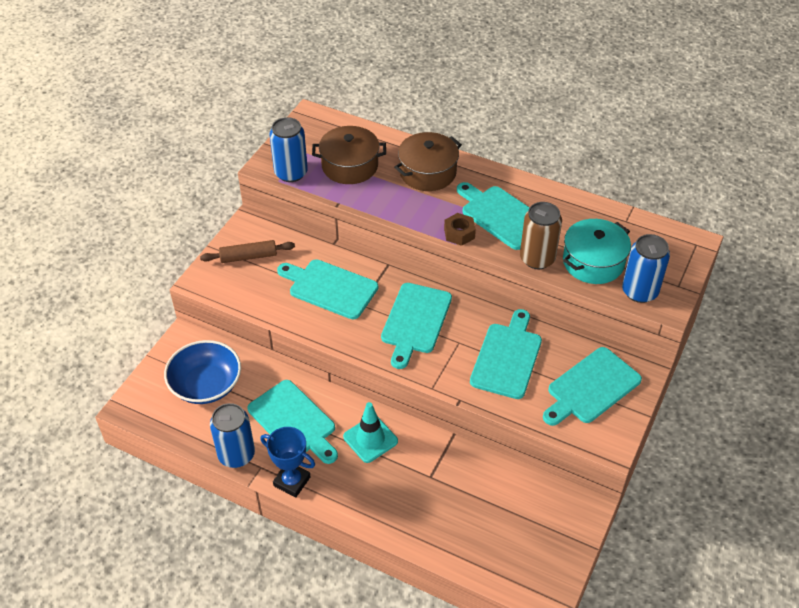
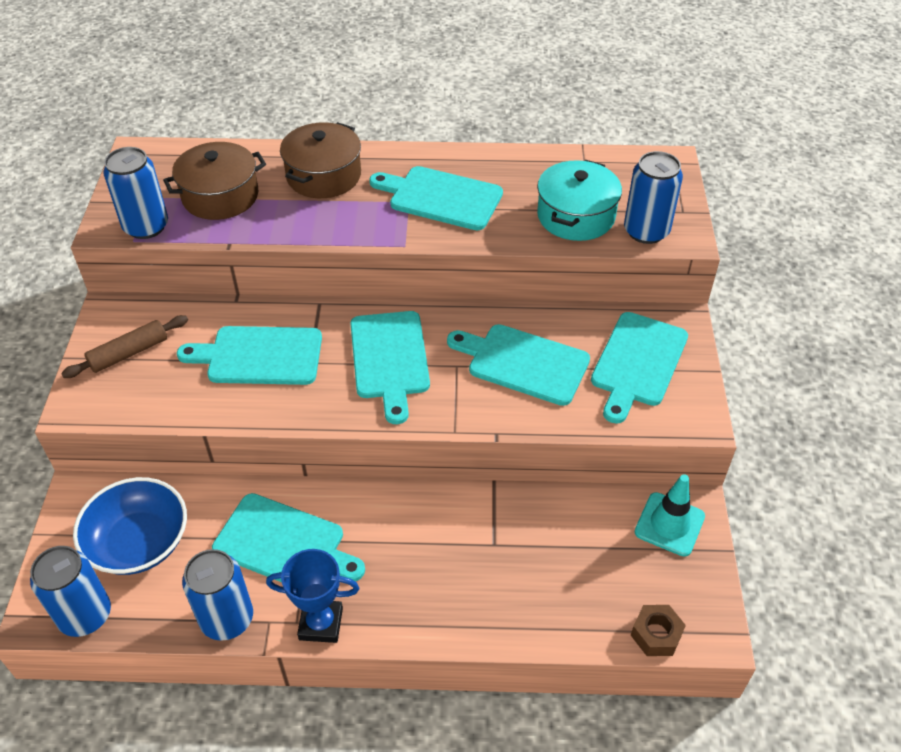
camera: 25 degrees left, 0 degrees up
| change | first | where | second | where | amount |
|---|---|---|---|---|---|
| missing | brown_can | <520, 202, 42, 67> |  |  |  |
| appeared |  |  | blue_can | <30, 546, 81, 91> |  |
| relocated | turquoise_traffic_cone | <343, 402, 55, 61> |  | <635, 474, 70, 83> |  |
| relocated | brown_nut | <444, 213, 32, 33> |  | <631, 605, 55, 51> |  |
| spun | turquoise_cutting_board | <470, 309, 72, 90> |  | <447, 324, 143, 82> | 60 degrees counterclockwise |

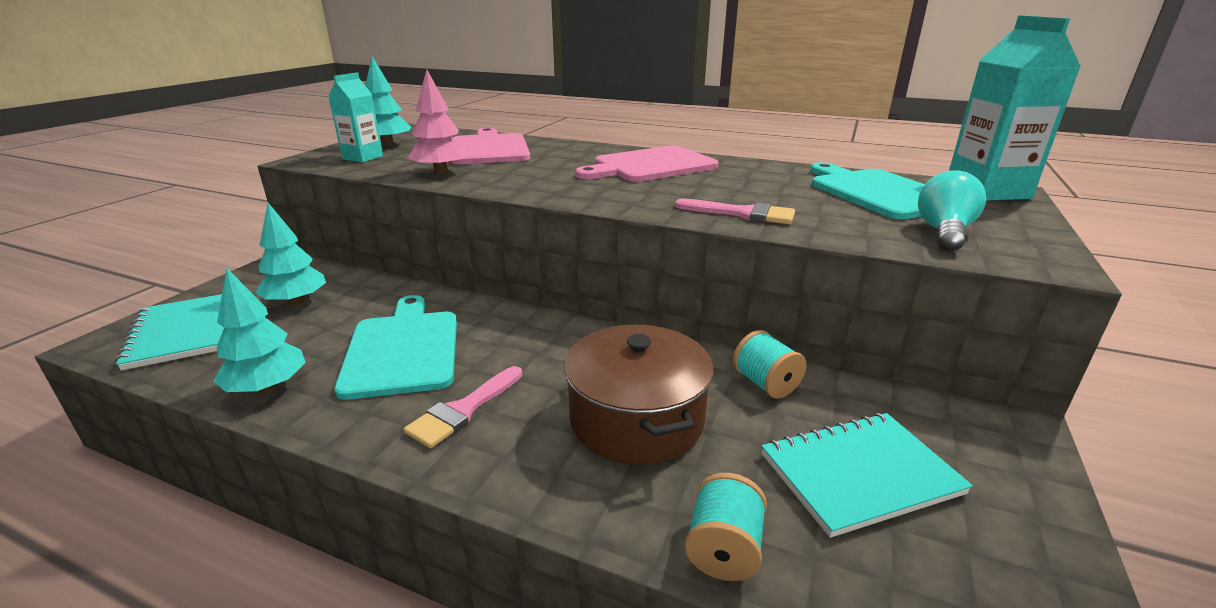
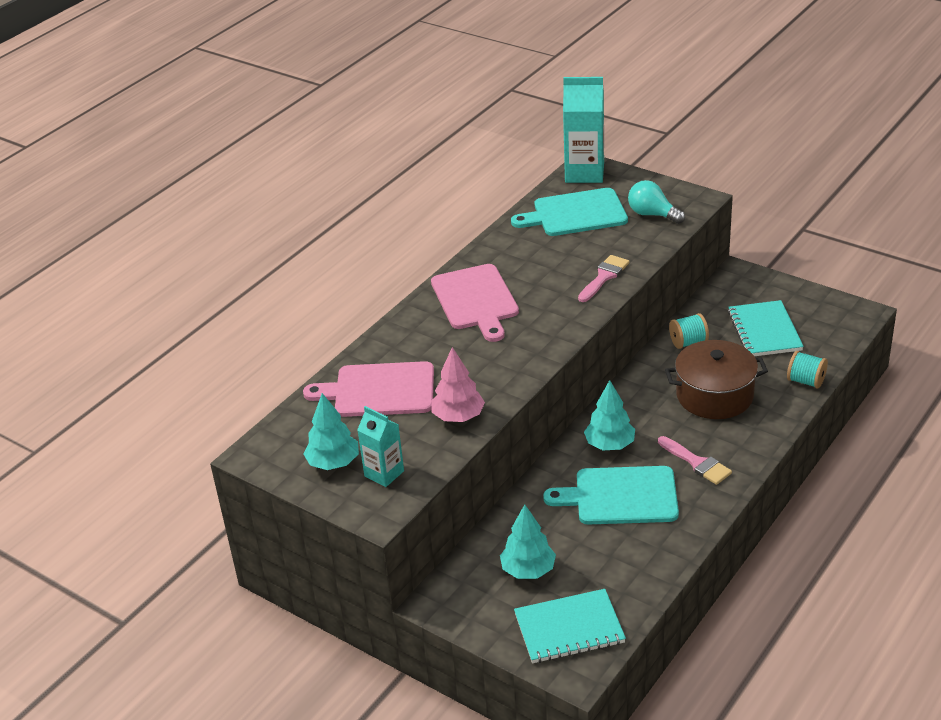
camera: 75 degrees left, 10 degrees up
| change | first | where | second | where | amount |
|---|---|---|---|---|---|
| relocated | turquoise_tree | <213, 268, 93, 125> |  | <584, 380, 51, 71> |  |

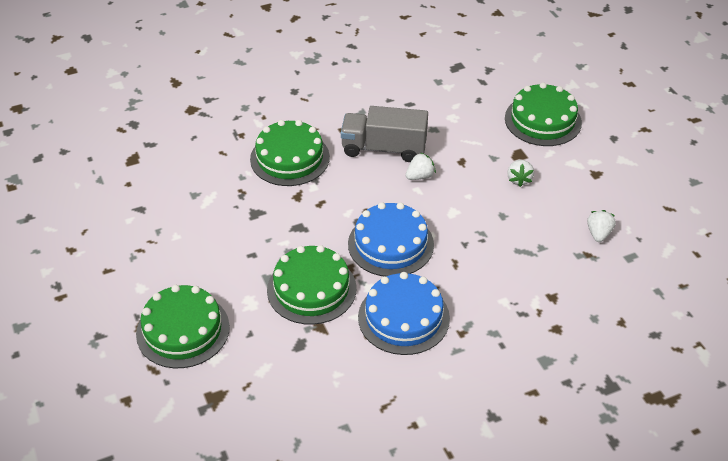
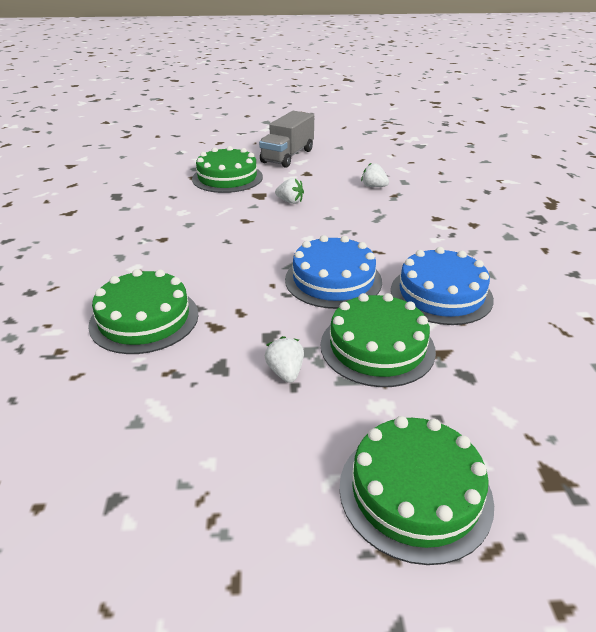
camera: 70 degrees left, 10 degrees down
| change | first | where | second | where | amount |
|---|---|---|---|---|---|
| relocated | grey_truck | <341, 106, 87, 56> |  | <259, 111, 55, 57> |  |
| relocated | white_strawberry | <406, 152, 30, 28> |  | <265, 336, 39, 47> |  |

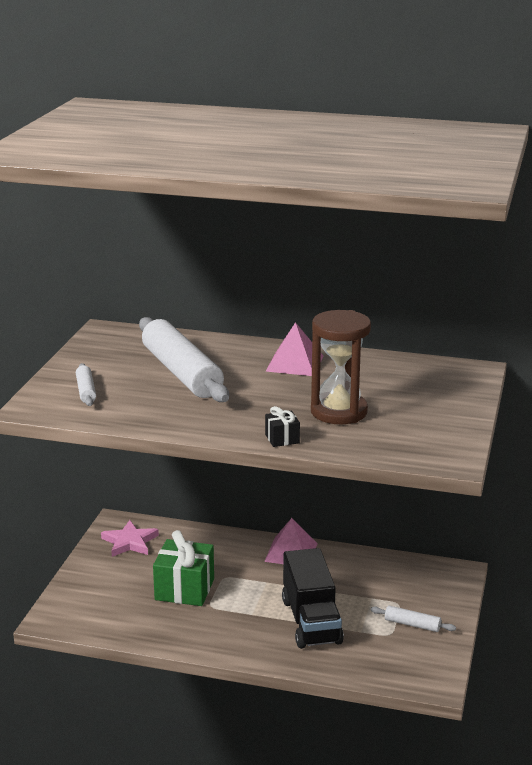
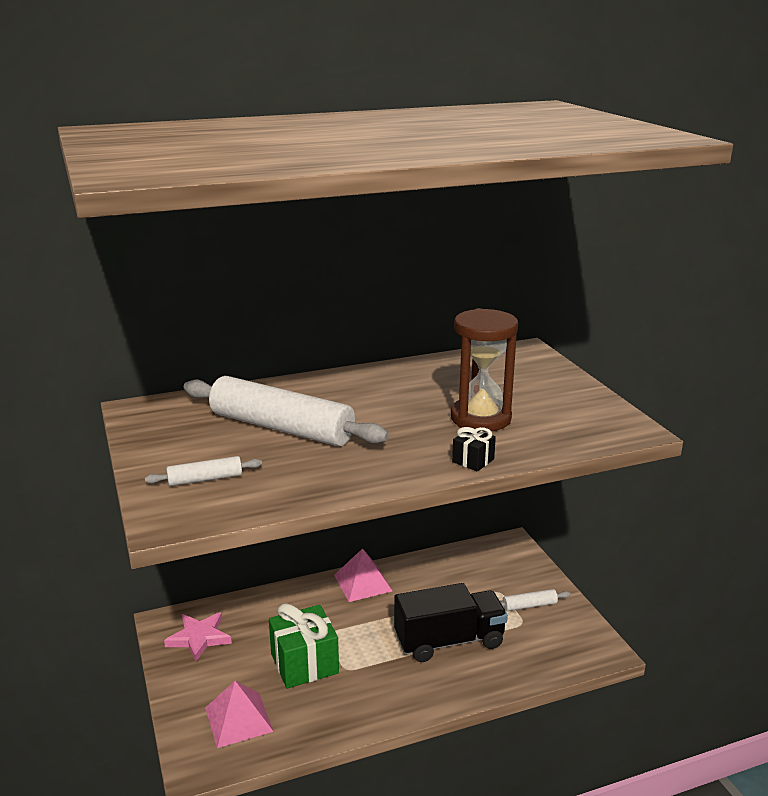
camera: 35 degrees left, 0 degrees up
| change | first | where | second | where | amount |
|---|---|---|---|---|---|
| relocated | pink_pyramid | <266, 322, 57, 54> |  | <205, 681, 69, 67> |  |
| spun | white_rolling_pin | <76, 363, 20, 43> |  | <145, 456, 117, 30> | 60 degrees counterclockwise |
| spun | black_truck | <282, 548, 62, 101> |  | <394, 583, 114, 79> | 60 degrees counterclockwise |

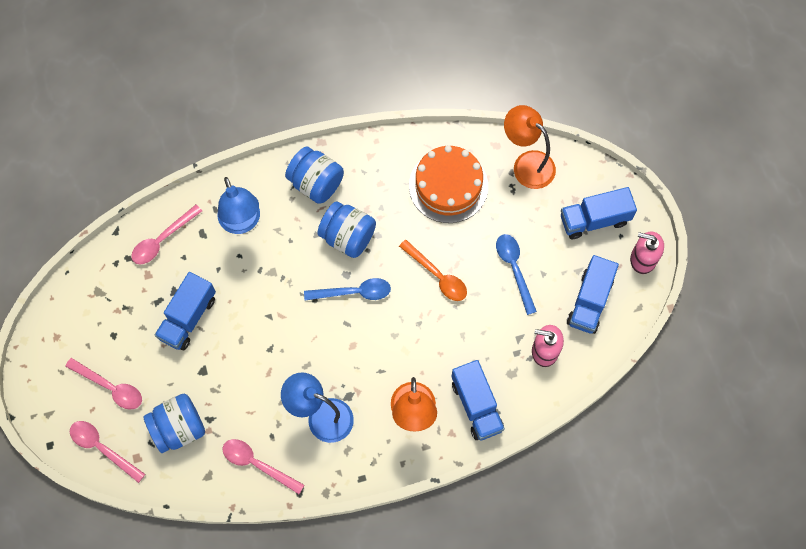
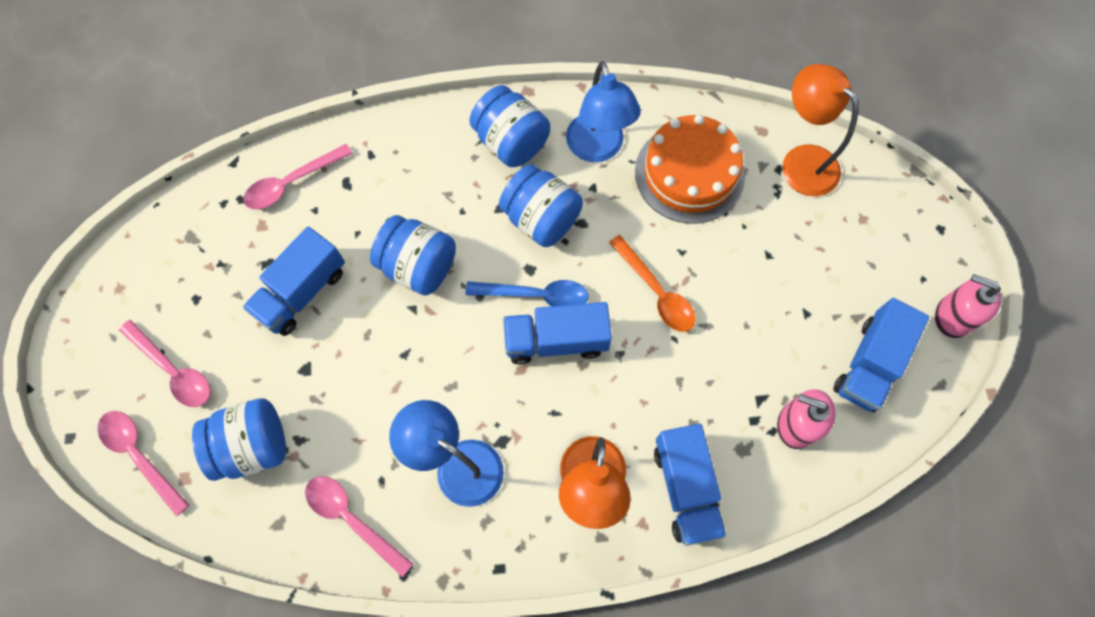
camera: 10 degrees right, 0 degrees up
| change | first | where | second | where | amount |
|---|---|---|---|---|---|
| missing | blue_spoon | <496, 234, 41, 81> |  |  |  |
| appeared |  |  | blue_jar | <370, 215, 86, 80> |  |
| relocated | blue_lamp | <217, 177, 43, 57> |  | <566, 61, 75, 101> |  |
| relocated | blue_truck | <561, 187, 76, 52> |  | <503, 302, 109, 63> |  |

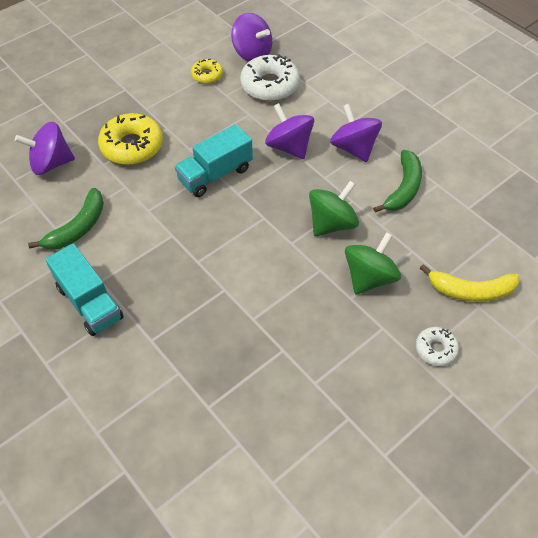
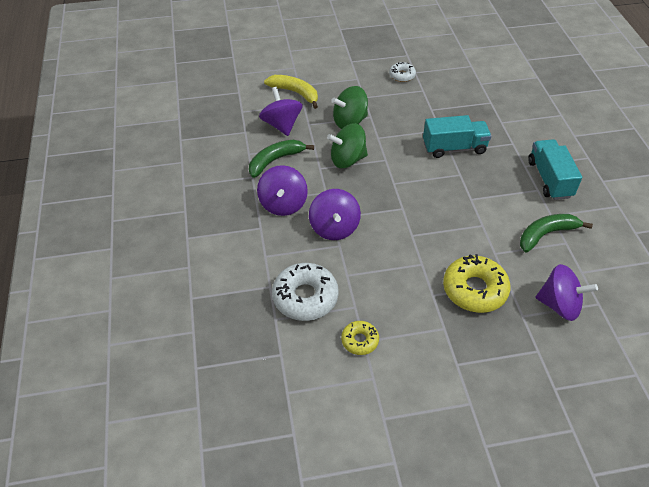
camera: 150 degrees left, 5 degrees down
| change | first | where | second | where | amount |
|---|---|---|---|---|---|
| relocated | turquoise_truck | <174, 124, 79, 73> |  | <423, 115, 68, 43> |  |
| relocated | purple_spinning_top | <231, 13, 41, 49> |  | <259, 87, 44, 49> |  |
| relocated | white_donut | <416, 327, 43, 39> |  | <389, 62, 27, 20> |  |

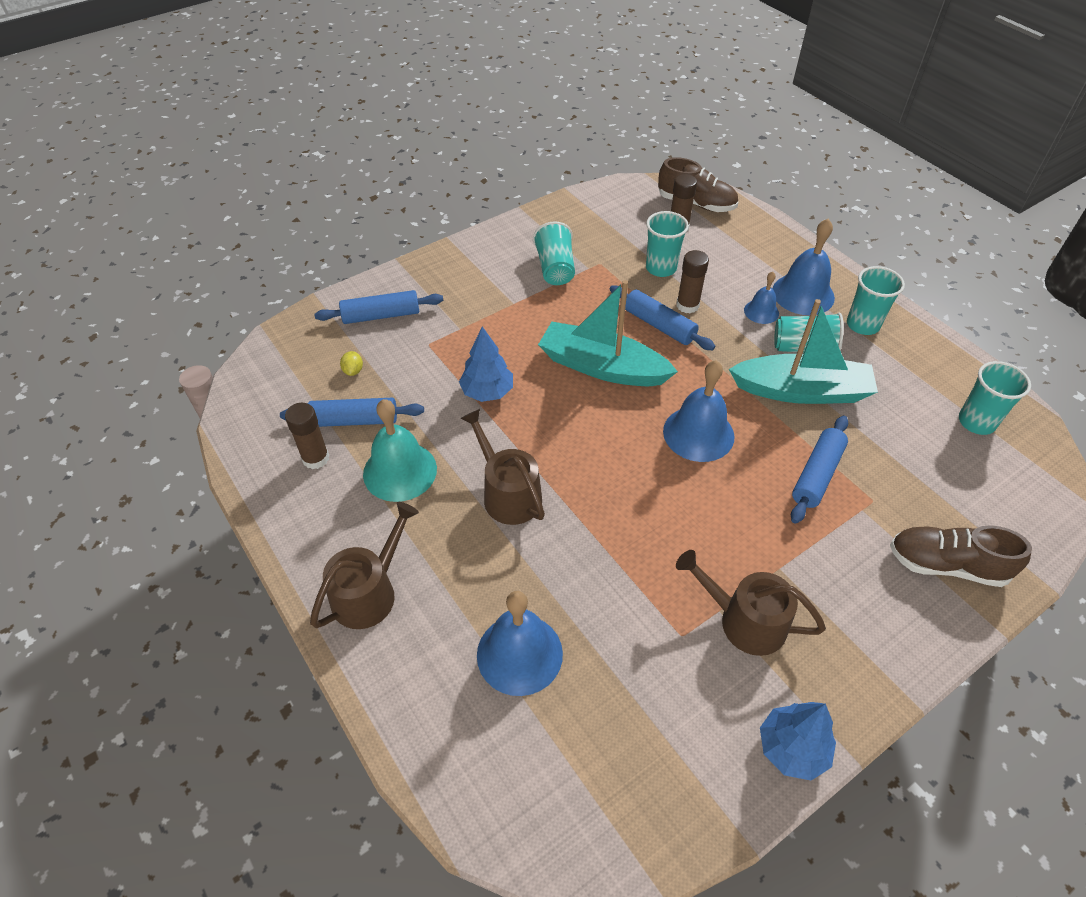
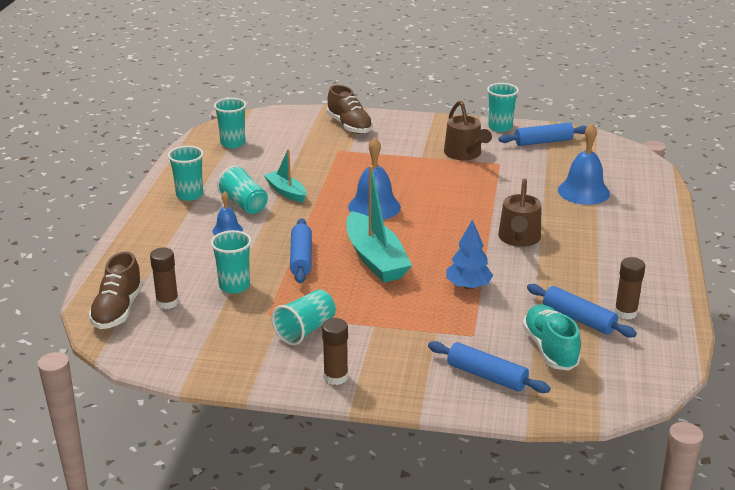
camera: 135 degrees left, 20 degrees down
| change | first | where | second | where | amount |
|---|---|---|---|---|---|
| missing | brown_watering_can | <310, 502, 109, 127> |  |  |  |
| missing | turquoise_bell | <363, 399, 74, 103> |  |  |  |
| missing | blue_bell | <773, 219, 62, 96> |  |  |  |
| relocated | brown_glue_stick | <676, 250, 33, 63> |  | <322, 318, 26, 67> |  |
| relocated | blue_rolling_pin | <791, 416, 57, 108> |  | <499, 123, 88, 23> |  |
| exchanged | yellow_lemon | <340, 351, 23, 25> | turquoise_shoe | <522, 304, 59, 67> |  |
| exchanged | blue_tree | <760, 702, 76, 79> | turquoise_cup | <487, 83, 32, 49> |  |
| spun | brown_shoe | <658, 157, 80, 55> |  | <89, 251, 54, 78> | 150 degrees counterclockwise |
| size | turquoise_boat | <729, 299, 149, 105> |  | <264, 149, 42, 54> | x0.57 |

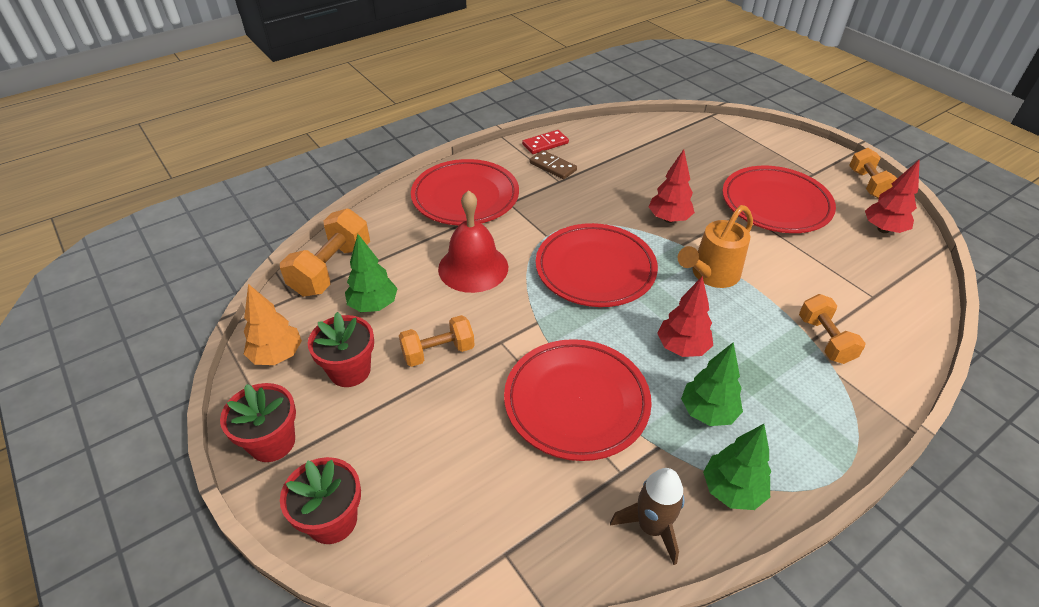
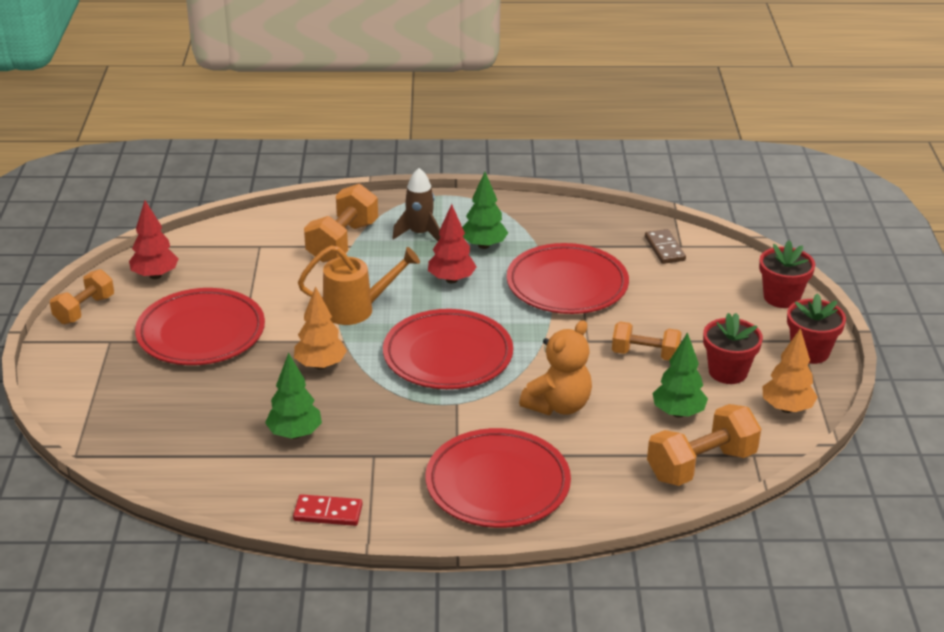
camera: 145 degrees left, 10 degrees down
| change | first | where | second | where | amount |
|---|---|---|---|---|---|
| relocated | brown_domino | <530, 150, 47, 29> |  | <645, 229, 41, 35> |  |
| relocated | brown_rocket | <610, 468, 75, 97> |  | <392, 168, 49, 73> |  |
| relocated | green_tree | <703, 424, 68, 86> |  | <265, 353, 57, 86> |  |
| exchanged | red_bell | <438, 190, 70, 103> | orange_teddy_bear | <519, 320, 73, 95> |  |
| colour | red_tree | <649, 149, 46, 74> | orange_tree | <294, 286, 53, 84> |  |
| size | orange_dumbbell | <799, 294, 67, 70> |  | <304, 184, 74, 78> | x1.50 |

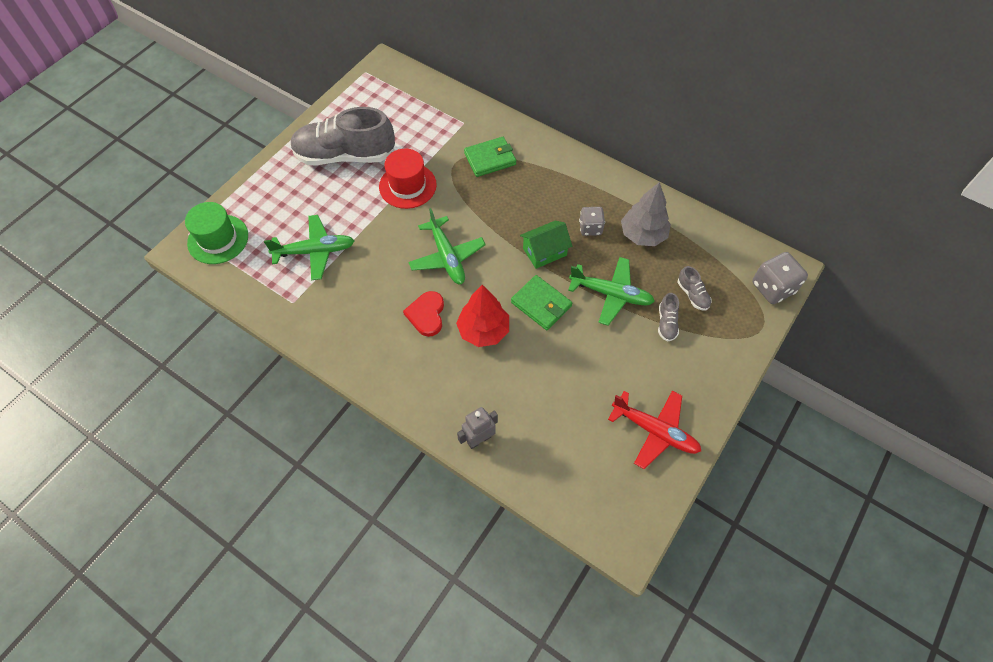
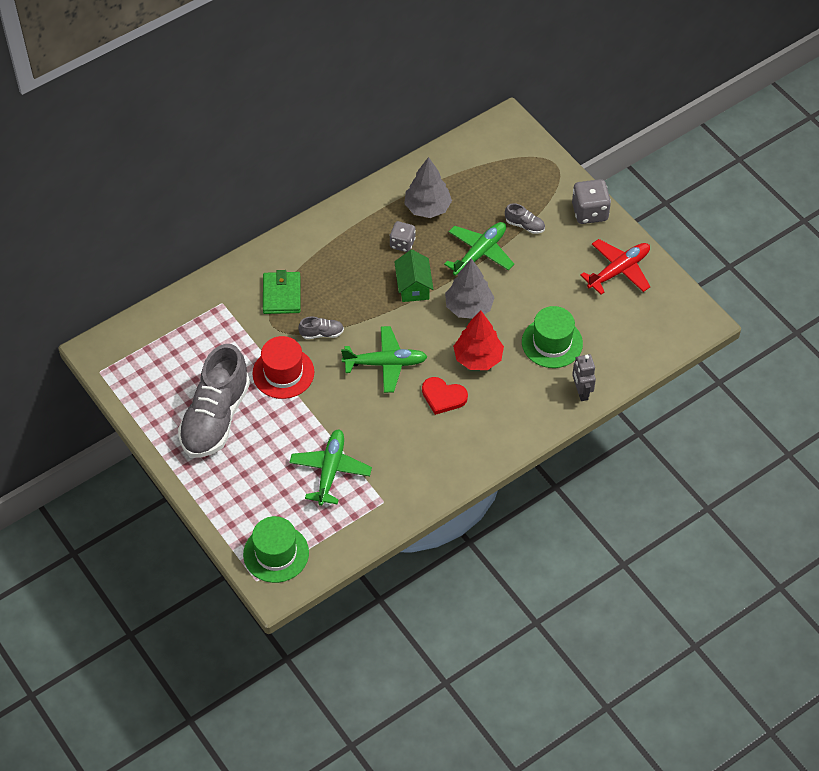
camera: 70 degrees left, 5 degrees down
| change | first | where | second | where | amount |
|---|---|---|---|---|---|
| appeared |  |  | green_hat | <522, 306, 61, 62> |  |
| relocated | grey_shoe | <678, 266, 33, 45> |  | <298, 317, 46, 22> |  |
| relocated | grey_dice | <752, 252, 56, 52> |  | <572, 179, 39, 45> |  |
| exchanged | green_wallet | <511, 275, 61, 55> | grey_tree | <445, 258, 50, 61> |  |

